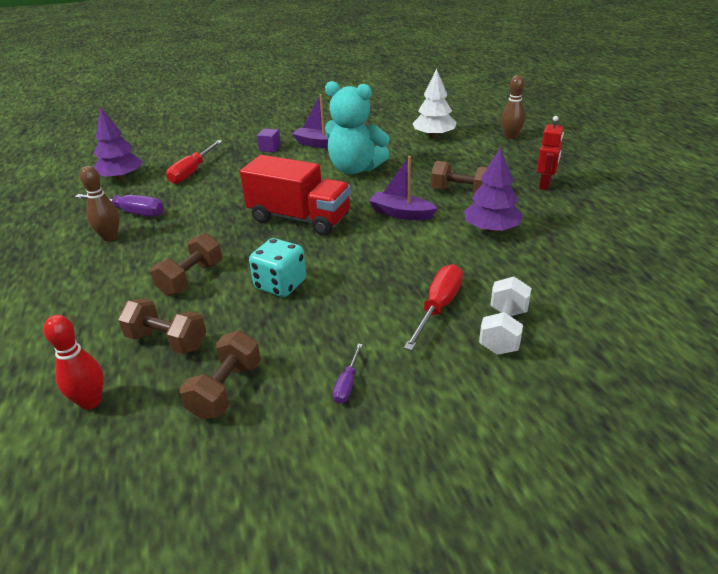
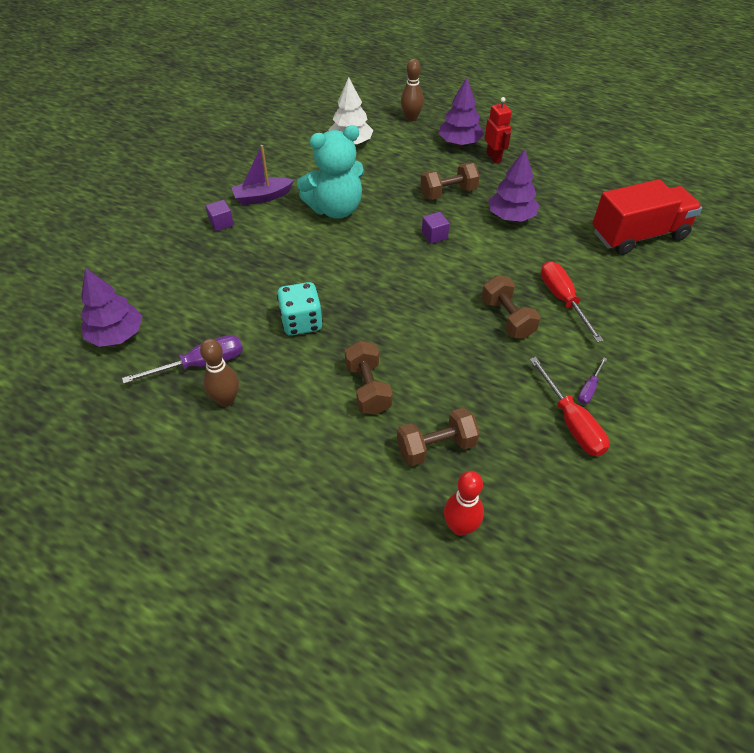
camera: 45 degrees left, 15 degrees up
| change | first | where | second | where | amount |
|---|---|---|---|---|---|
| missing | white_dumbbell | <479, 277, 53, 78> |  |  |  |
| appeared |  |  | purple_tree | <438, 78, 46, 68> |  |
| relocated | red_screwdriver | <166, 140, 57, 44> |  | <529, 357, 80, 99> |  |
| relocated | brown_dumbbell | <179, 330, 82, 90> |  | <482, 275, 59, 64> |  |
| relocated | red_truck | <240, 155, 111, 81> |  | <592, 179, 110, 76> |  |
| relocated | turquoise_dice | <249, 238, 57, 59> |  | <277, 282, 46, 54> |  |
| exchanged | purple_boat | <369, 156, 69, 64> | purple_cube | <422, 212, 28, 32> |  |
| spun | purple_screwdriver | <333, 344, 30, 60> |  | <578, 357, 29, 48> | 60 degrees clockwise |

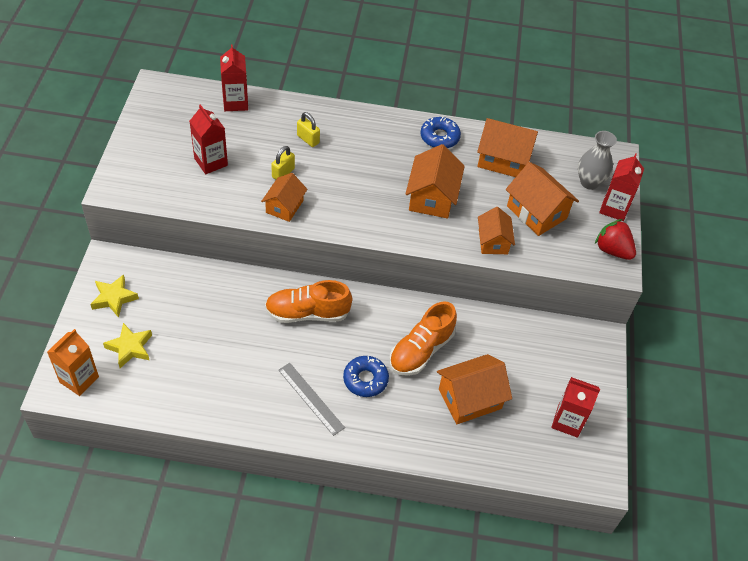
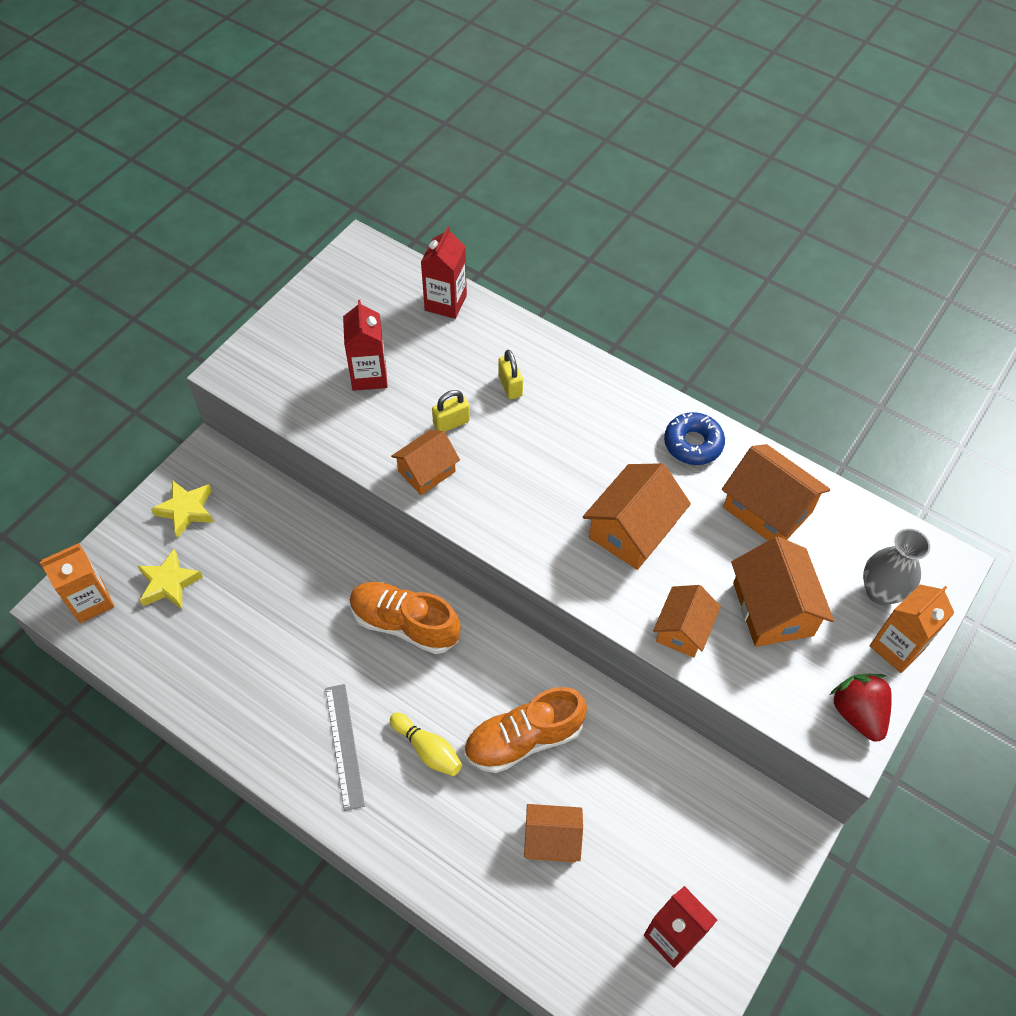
camera: 30 degrees right, 5 degrees up
| change | first | where | second | where | amount |
|---|---|---|---|---|---|
| exchanged | blue_donut | <343, 356, 46, 41> | yellow_bowling_pin | <390, 713, 72, 63> |  |
| colour | red_carton | <599, 153, 45, 68> | orange_carton | <870, 585, 84, 88> |  |
| size | orange_house | <437, 354, 75, 70> |  | <524, 804, 59, 58> | x0.65 |

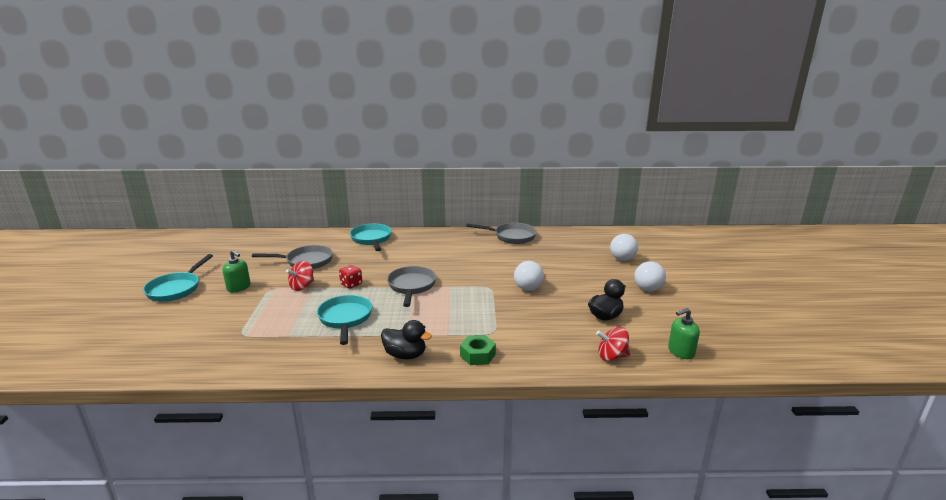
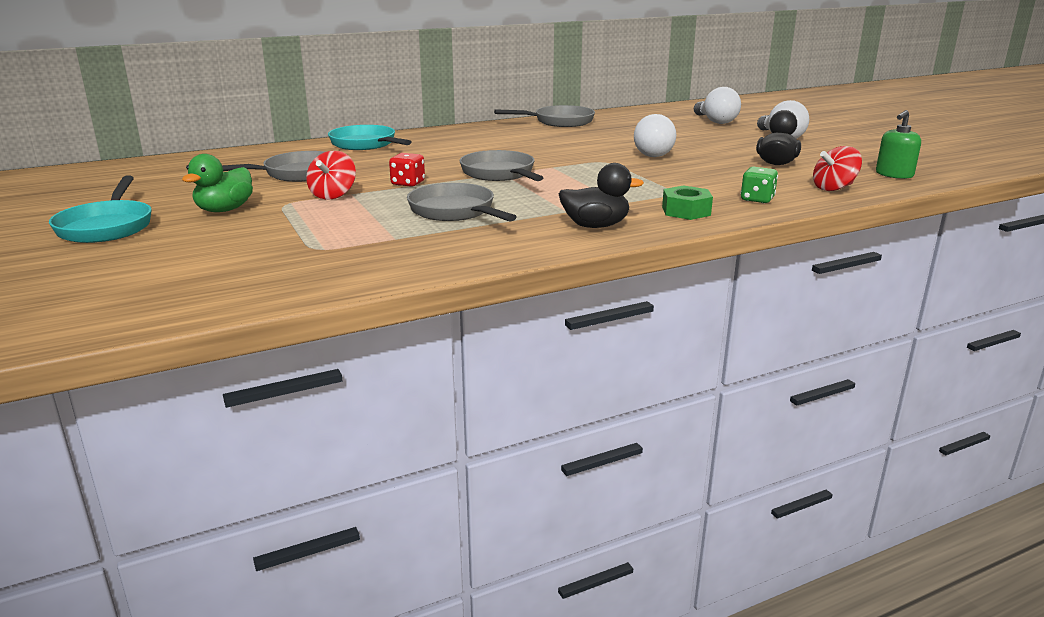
camera: 25 degrees left, 0 degrees up
| change | first | where | second | where | amount |
|---|---|---|---|---|---|
| appeared |  |  | green_dice | <741, 167, 37, 36> |  |
| exchanged | green_soap_dispenser | <222, 250, 29, 42> | green_duck | <182, 154, 71, 58> |  |
| colour | turquoise_pan | <317, 295, 55, 50> | grey_pan | <407, 183, 110, 39> |  |

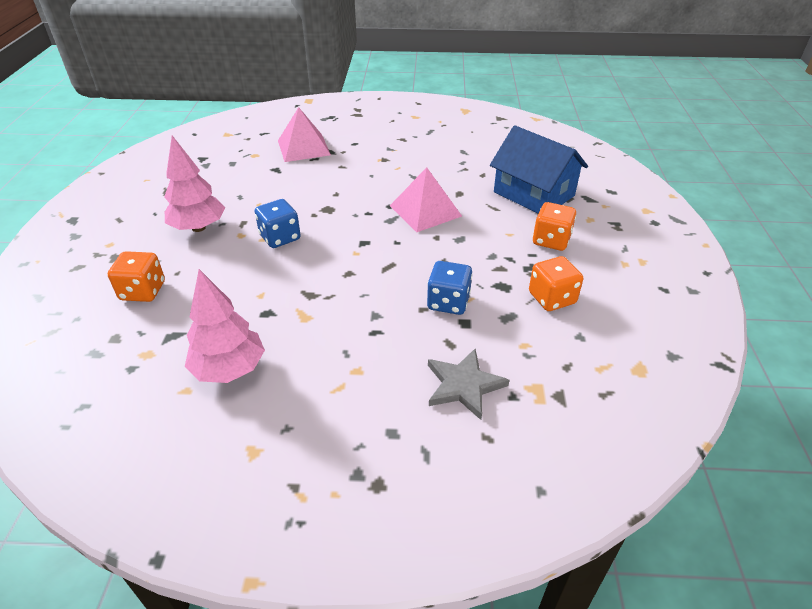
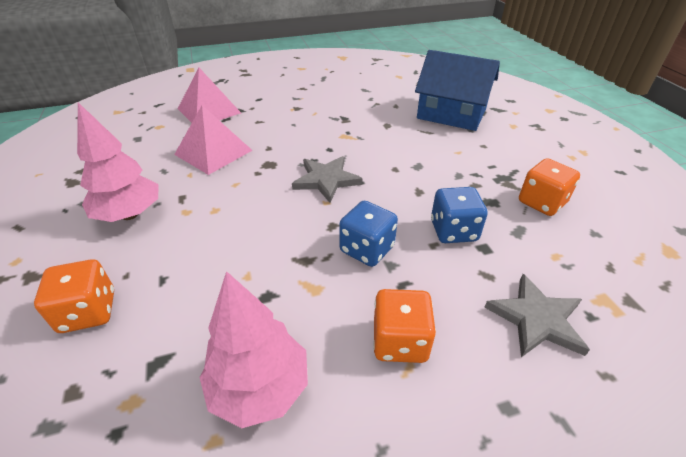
camera: 20 degrees left, 0 degrees up
| change | first | where | second | where | amount |
|---|---|---|---|---|---|
| appeared |  |  | grey_star | <292, 156, 70, 47> |  |
| relocated | blue_dice | <254, 199, 47, 49> |  | <339, 201, 59, 66> |  |
| relocated | pink_pyramid | <390, 167, 72, 65> |  | <174, 105, 79, 70> |  |
| relocated | orange_dice | <533, 202, 43, 49> |  | <373, 289, 63, 74> |  |

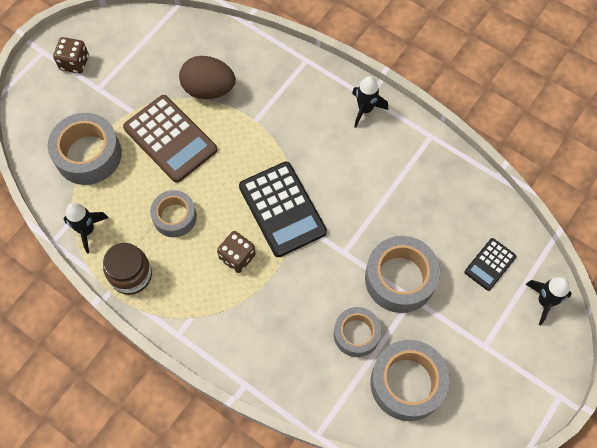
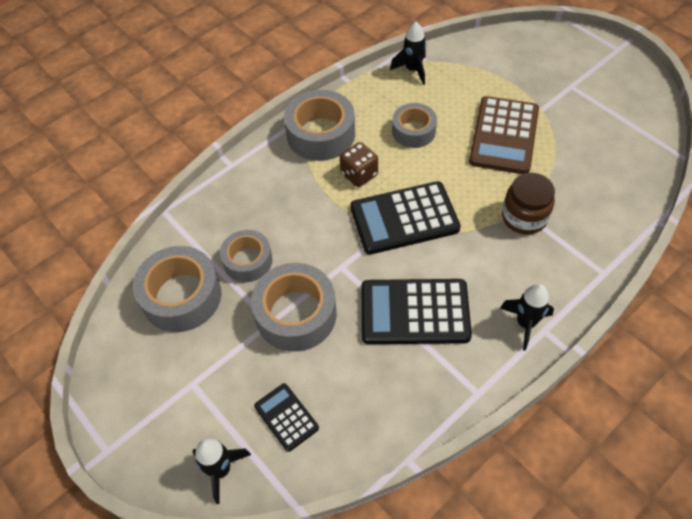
camera: 105 degrees right, 10 degrees down
| change | first | where | second | where | amount |
|---|---|---|---|---|---|
| missing | brown_dice | <53, 37, 36, 37> |  |  |  |
| missing | brown_egg | <179, 56, 57, 43> |  |  |  |
| appeared |  |  | black_calculator | <362, 279, 110, 65> |  |
| relocated | grey_tape | <48, 113, 74, 72> |  | <284, 90, 71, 71> |  |
| relocated | brown_jar | <103, 243, 49, 52> |  | <502, 173, 53, 62> |  |
| spun | brown_calculator | <123, 95, 94, 88> |  | <469, 96, 70, 78> | 45 degrees counterclockwise |

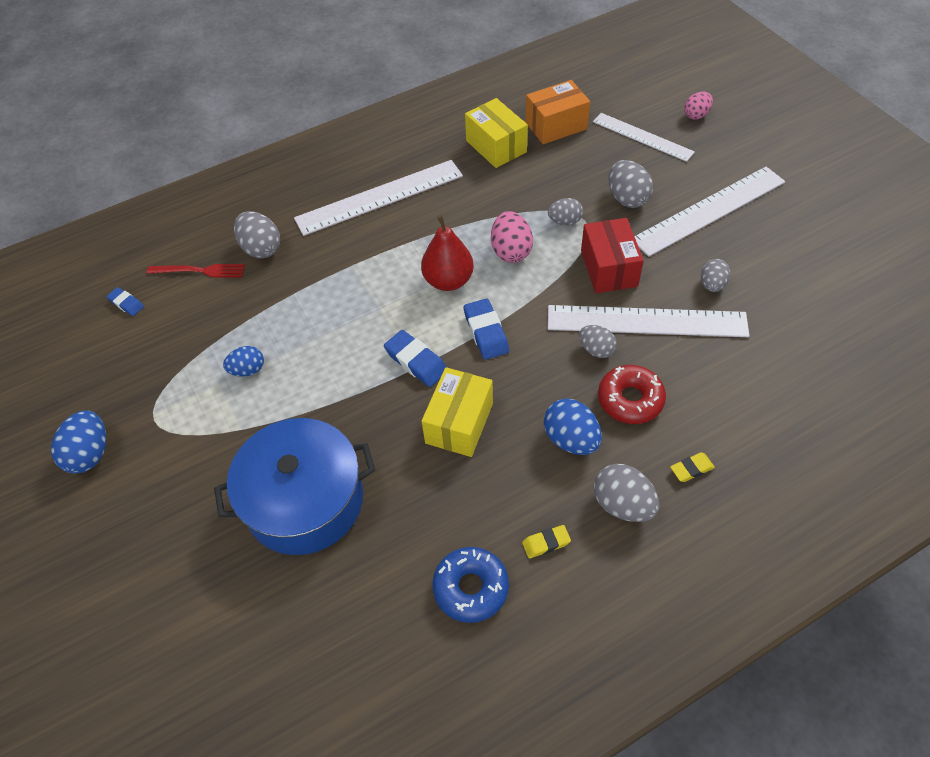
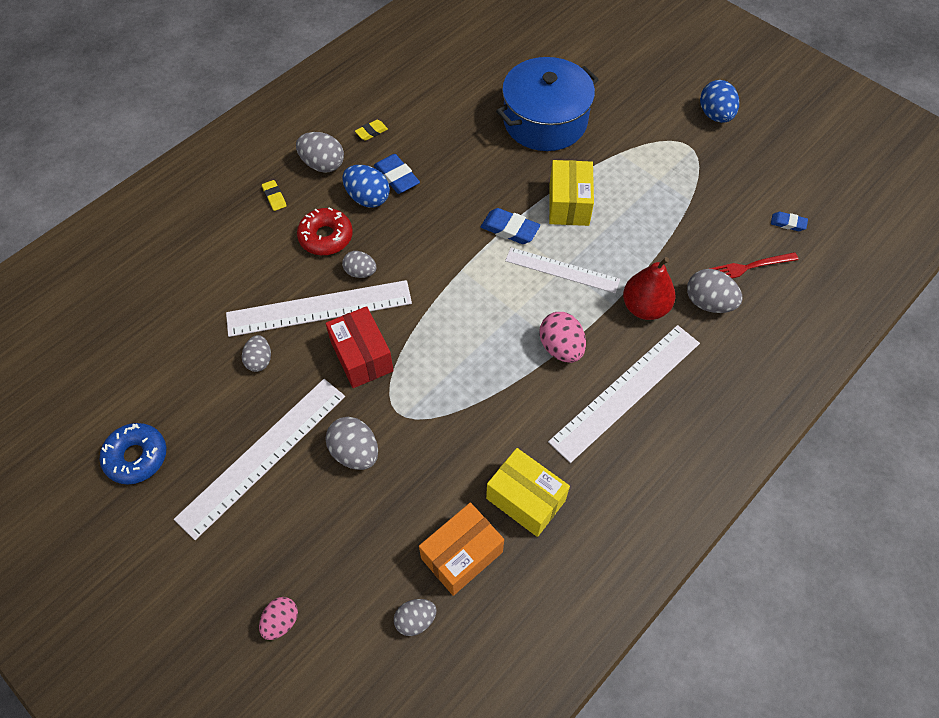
camera: 160 degrees right, 5 degrees up
| change | first | where | second | where | amount |
|---|---|---|---|---|---|
| missing | blue_egg | <223, 346, 41, 31> |  |  |  |
| relocated | red_pear | <421, 215, 53, 76> |  | <623, 257, 52, 63> |  |
| relocated | yellow_box | <422, 367, 71, 90> |  | <549, 160, 45, 66> |  |
| relocated | blue_donut | <432, 547, 77, 76> |  | <100, 423, 66, 62> |  |
| relocated | blue_eraser | <464, 299, 45, 61> |  | <374, 154, 46, 40> |  |
| relocated | pink_egg | <491, 211, 42, 52> |  | <540, 312, 46, 51> |  |
| relocated | grey_egg | <548, 198, 35, 27> |  | <394, 599, 43, 37> |  |
| relocated | white_ruler | <593, 113, 102, 49> |  | <505, 247, 115, 46> |  |
| spun | yellow_eraser | <670, 452, 45, 30> |  | <262, 180, 25, 31> | 75 degrees counterclockwise |

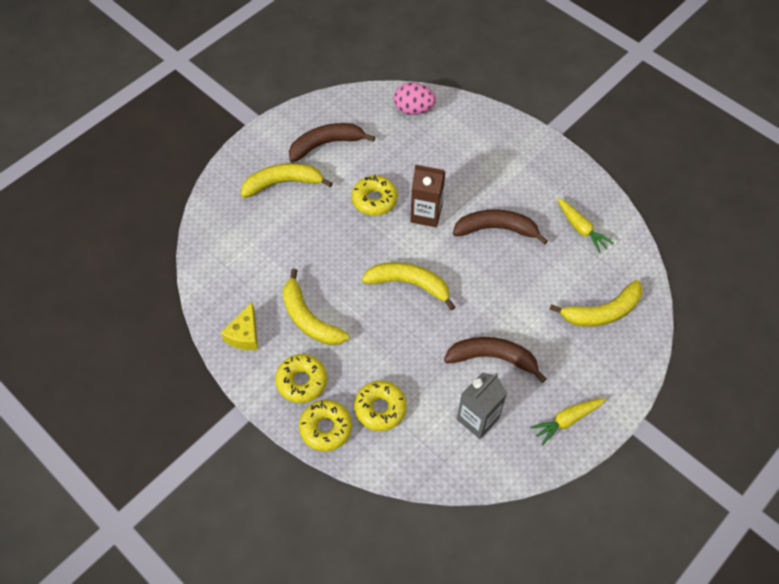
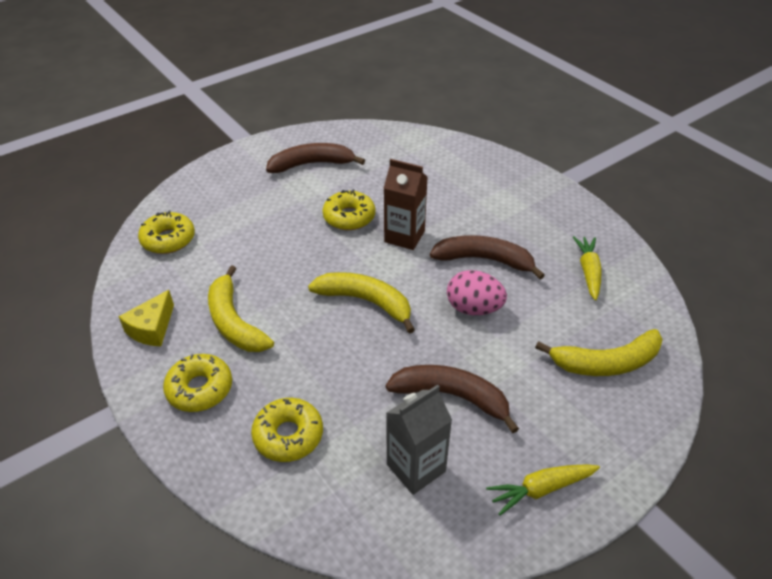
camera: 10 degrees right, 15 degrees down
| change | first | where | second | where | amount |
|---|---|---|---|---|---|
| missing | yellow_banana | <241, 163, 92, 35> |  |  |  |
| relocated | yellow_donut | <299, 400, 53, 51> |  | <138, 211, 57, 43> |  |
| relocated | pink_egg | <394, 82, 42, 33> |  | <447, 270, 60, 45> |  |
| spun | yellow_carrot | <557, 198, 56, 55> |  | <573, 236, 29, 65> | 150 degrees counterclockwise |

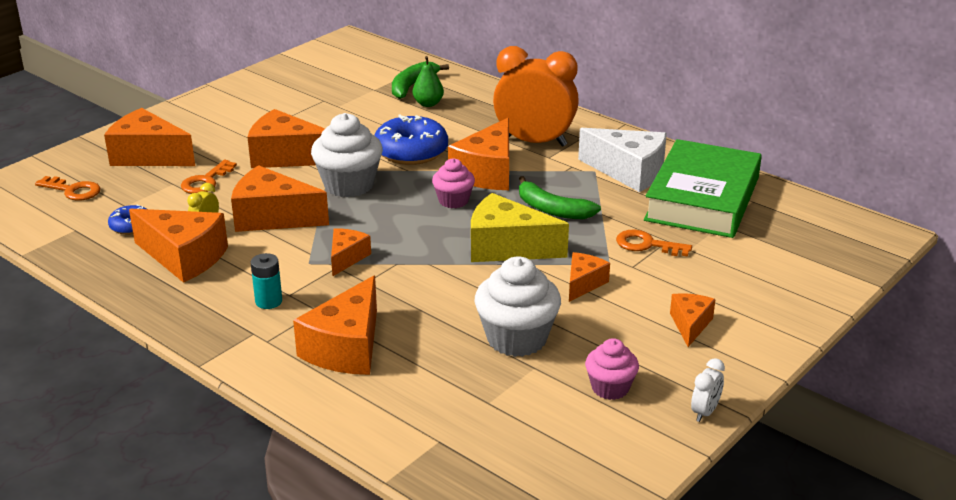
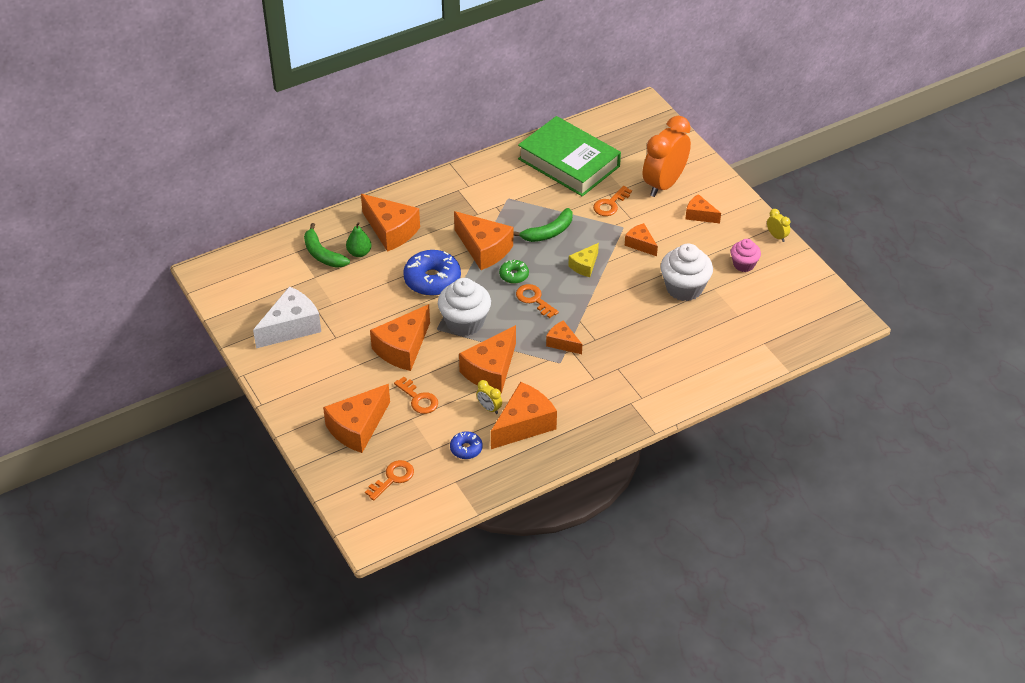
camera: 70 degrees left, 15 degrees up
| change | first | where | second | where | amount |
|---|---|---|---|---|---|
| missing | turquoise_battery | <251, 253, 31, 56> |  |  |  |
| appeared |  |  | orange_key | <516, 284, 43, 34> |  |
| relocated | orange_cheese | <293, 275, 84, 100> |  | <361, 194, 59, 58> |  |
| relocated | orange_clock | <493, 46, 86, 100> |  | <643, 116, 48, 81> |  |
| relocated | white_cheese | <578, 128, 89, 64> |  | <253, 286, 68, 62> |  |
| exchanged | pink_cupcake | <432, 158, 43, 50> | green_donut | <499, 260, 30, 24> |  |
| colour | white_clock | <691, 358, 34, 64> | yellow_clock | <767, 209, 23, 33> |  |
| size | yellow_cheese | <471, 193, 98, 69> |  | <568, 243, 31, 34> | x0.55 |

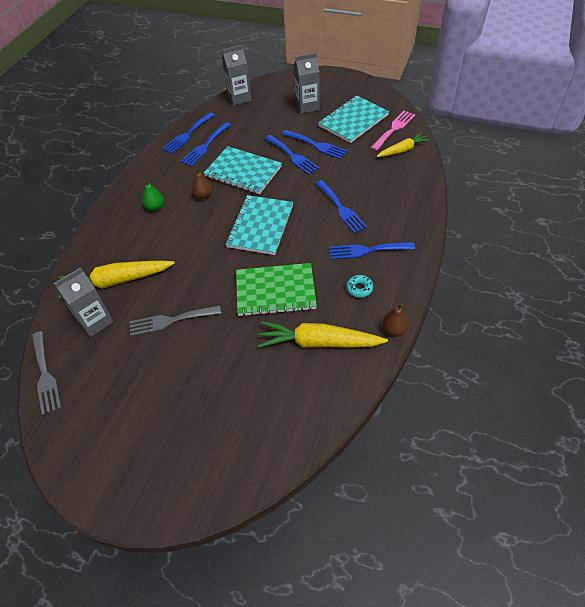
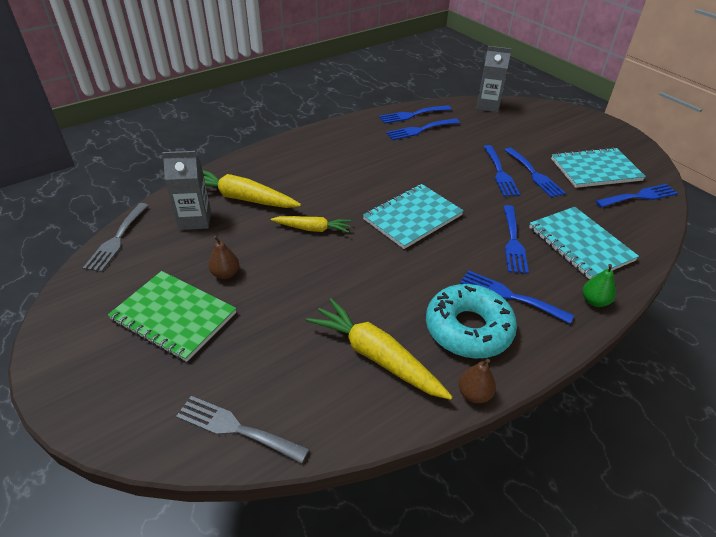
camera: 30 degrees right, 10 degrees down
| change | first | where | second | where | amount |
|---|---|---|---|---|---|
| missing | grey_carton | <294, 53, 26, 61> |  |  |  |
| relocated | grey_fork | <130, 306, 91, 30> |  | <176, 396, 133, 67> |  |
| relocated | green_pear | <142, 180, 22, 31> |  | <583, 264, 33, 43> |  |
| relocated | brown_pear | <192, 169, 21, 30> |  | <208, 236, 31, 43> |  |
| relocated | turquoise_notebook | <204, 146, 78, 48> |  | <529, 207, 110, 73> |  |
| relocated | green_notebook | <236, 263, 81, 54> |  | <108, 271, 128, 91> |  |
| relocated | yellow_carrot | <376, 132, 54, 25> |  | <271, 216, 80, 17> |  |
| colour | pink_fork | <371, 111, 44, 40> | blue_fork | <595, 184, 83, 23> |  |
| size | turquoise_donut | <347, 275, 27, 23> |  | <426, 284, 91, 74> | x2.49 |

